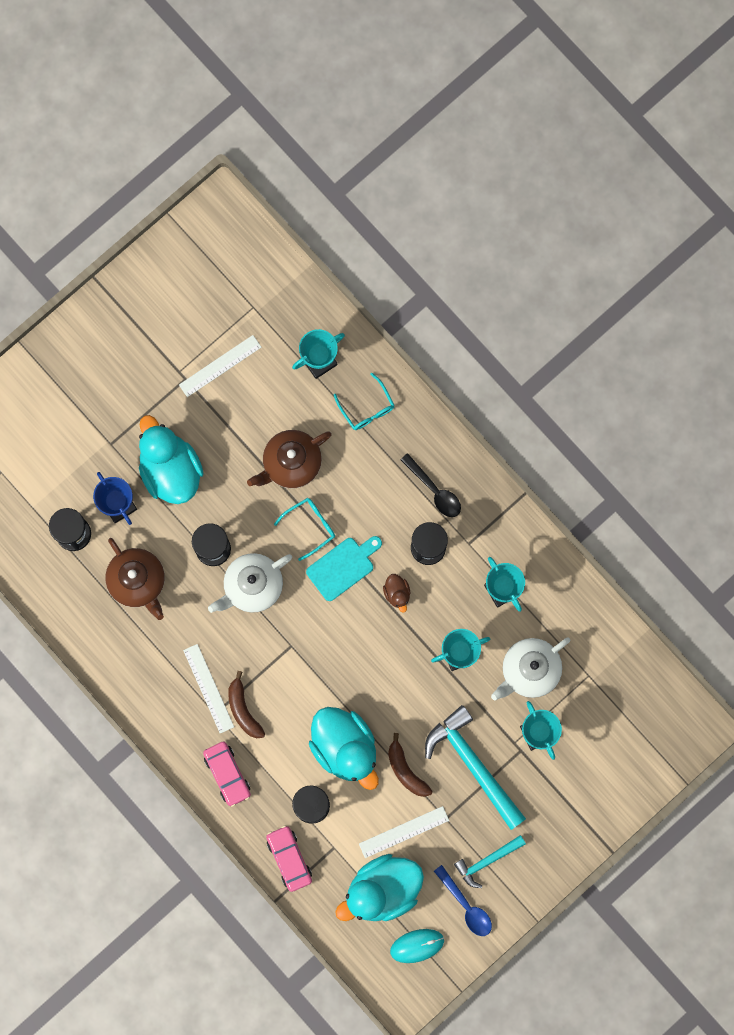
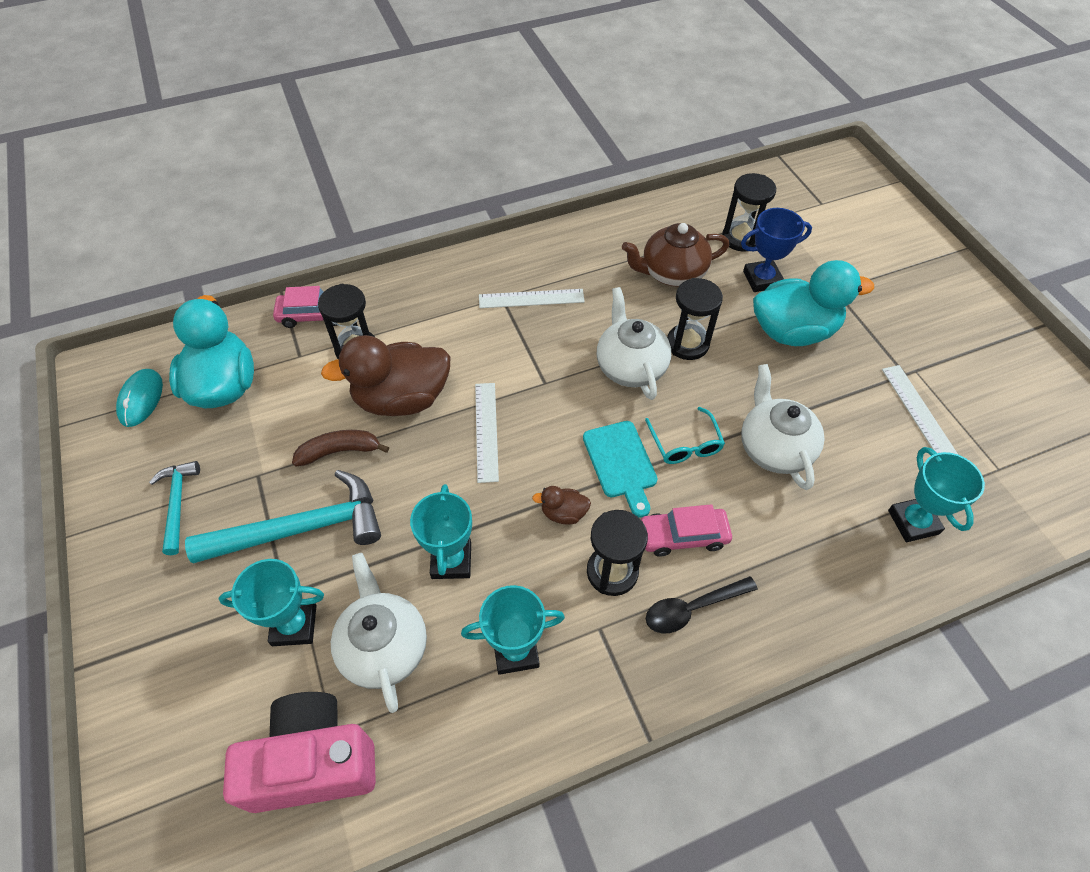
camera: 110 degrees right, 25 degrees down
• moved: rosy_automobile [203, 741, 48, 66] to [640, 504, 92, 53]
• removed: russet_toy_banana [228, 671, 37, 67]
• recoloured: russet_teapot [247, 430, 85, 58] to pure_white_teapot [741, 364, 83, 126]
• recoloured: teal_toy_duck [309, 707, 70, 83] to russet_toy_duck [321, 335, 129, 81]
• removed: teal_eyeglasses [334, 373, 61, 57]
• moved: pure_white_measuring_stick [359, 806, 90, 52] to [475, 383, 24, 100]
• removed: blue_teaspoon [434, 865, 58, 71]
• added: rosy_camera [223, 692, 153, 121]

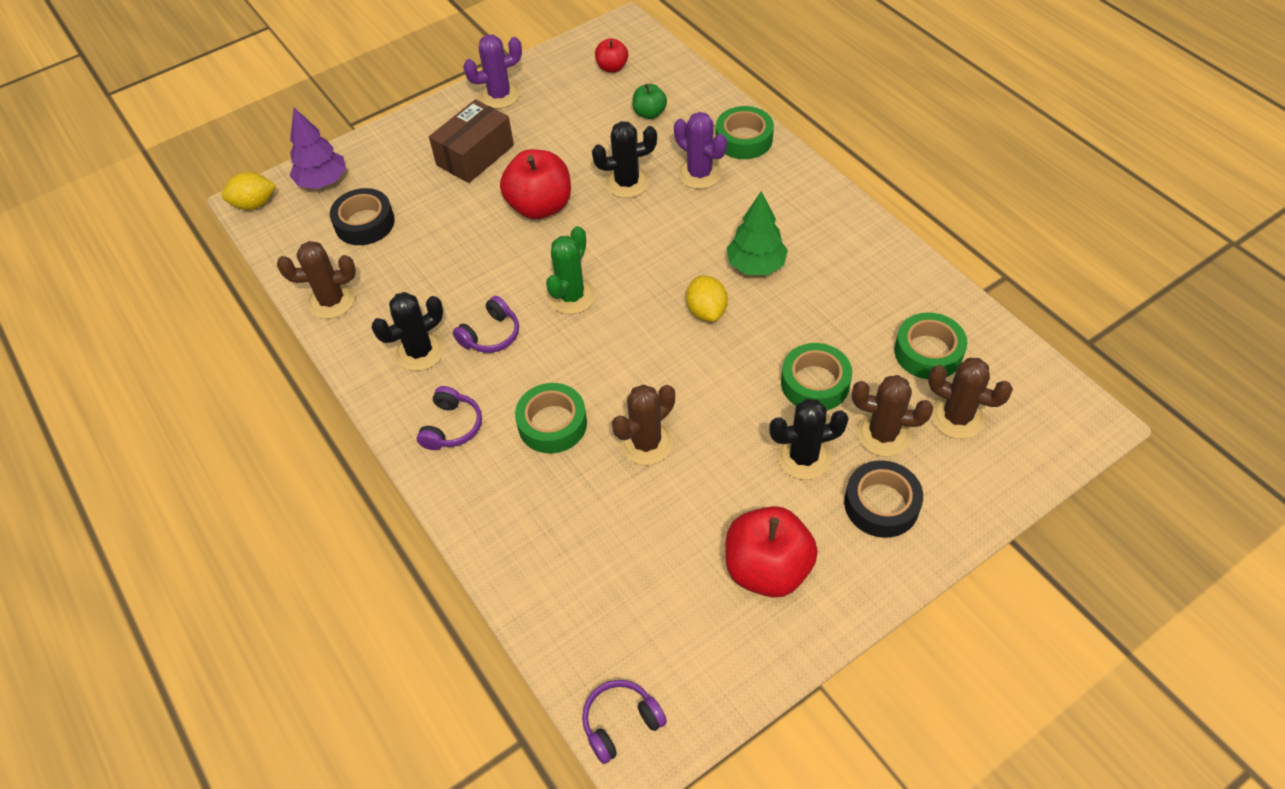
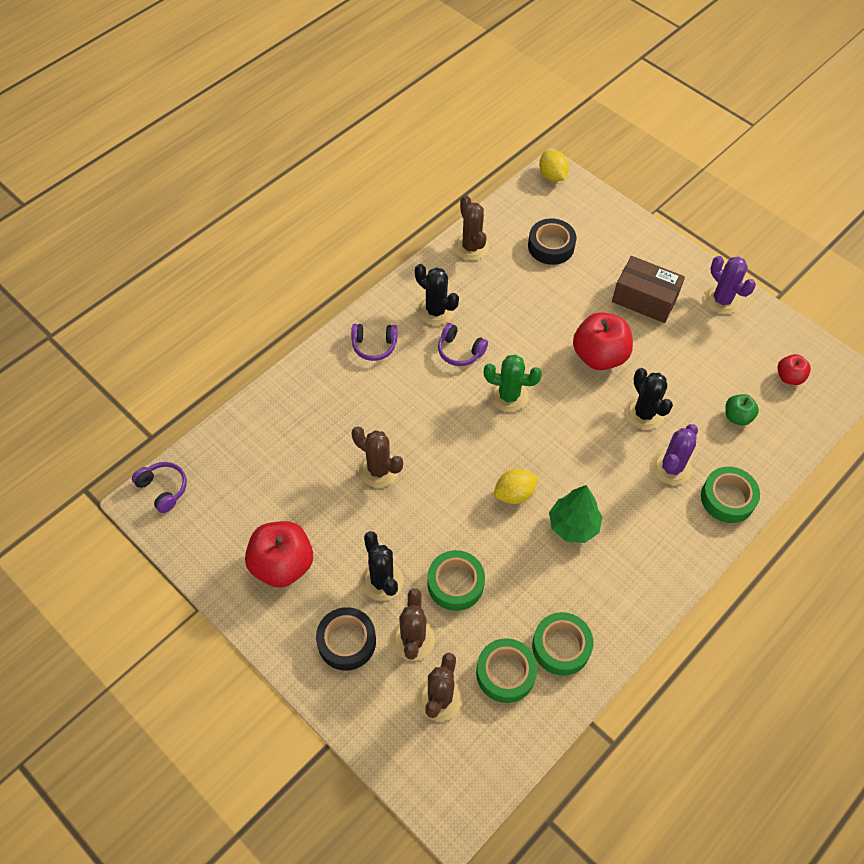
camera: 75 degrees right, 5 degrees up
• removed: violet_toy_tree [290, 108, 56, 81]
• moved: green_tape [515, 383, 72, 70] to [532, 612, 61, 64]

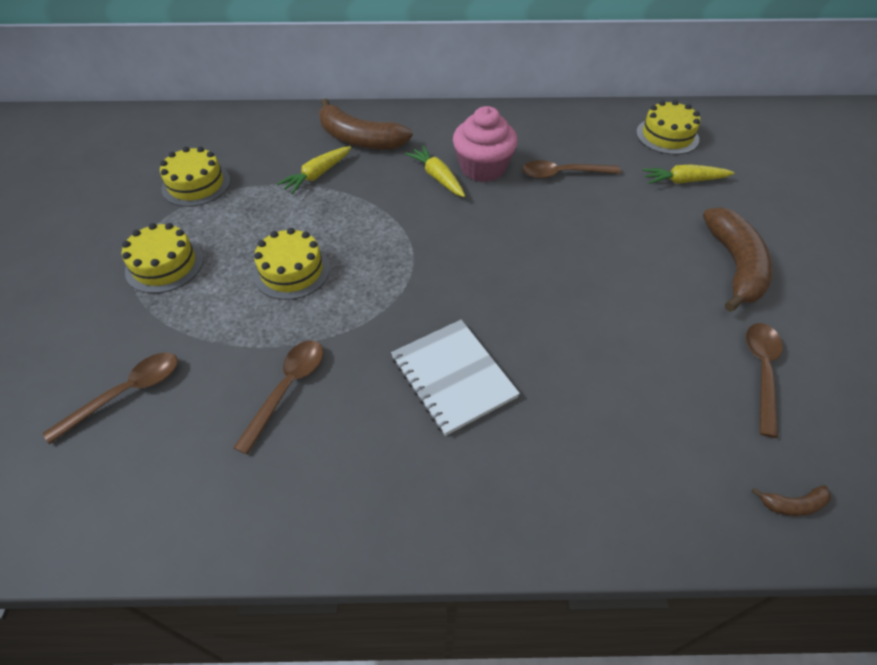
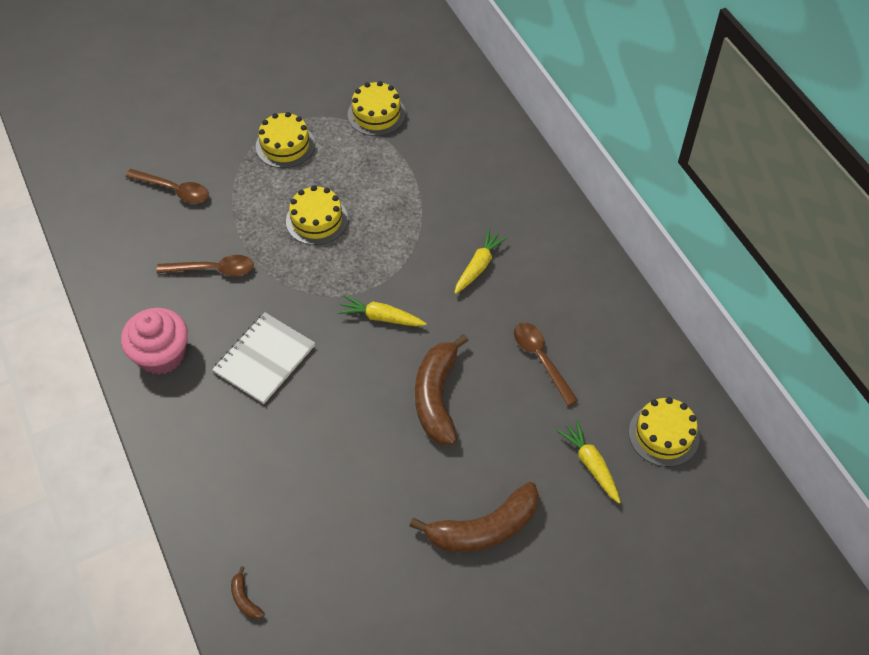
camera: 65 degrees right, 5 degrees up
• moved: golden_carrot [277, 146, 74, 48] to [337, 295, 90, 31]
• moved: russet_toy_banana [319, 99, 94, 51] to [415, 334, 53, 111]
• moved: rosy_cupcake [453, 106, 65, 76] to [121, 308, 67, 67]
• removed: russet_teaspoon [746, 323, 37, 115]

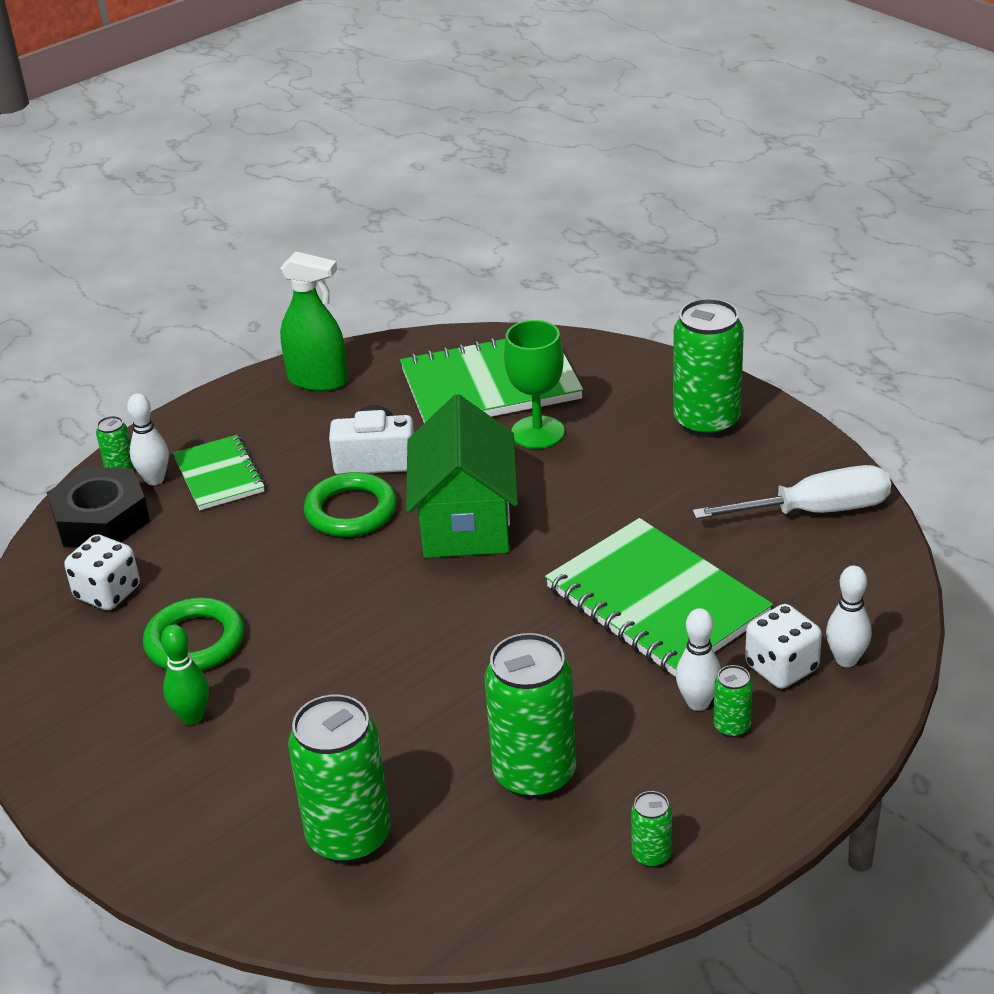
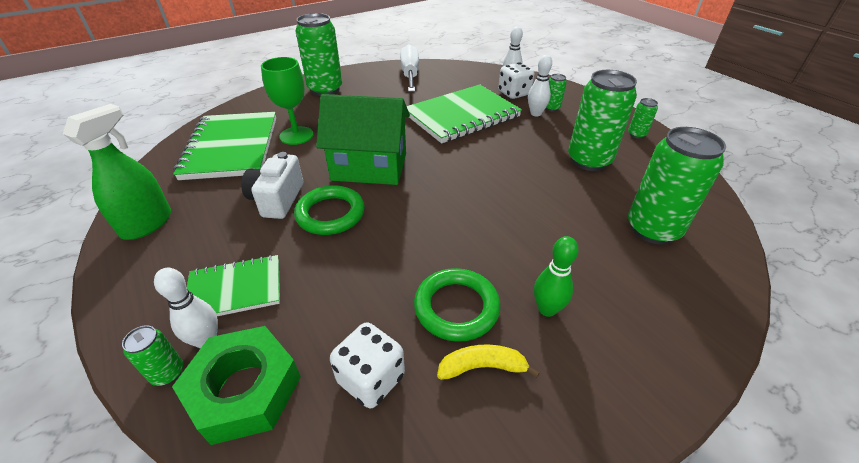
camera: 85 degrees left, 5 degrees up
• recoloured: jet-black_nut [47, 467, 103, 80] to green_nut [172, 326, 129, 119]
• added: golden_toy_banana [437, 345, 103, 35]

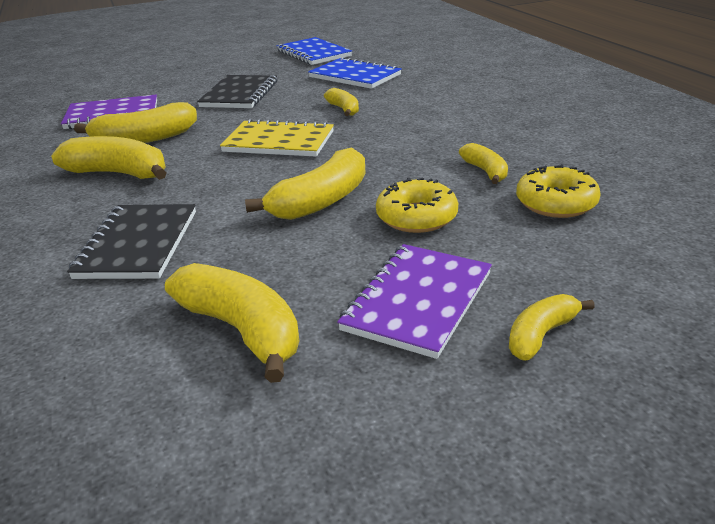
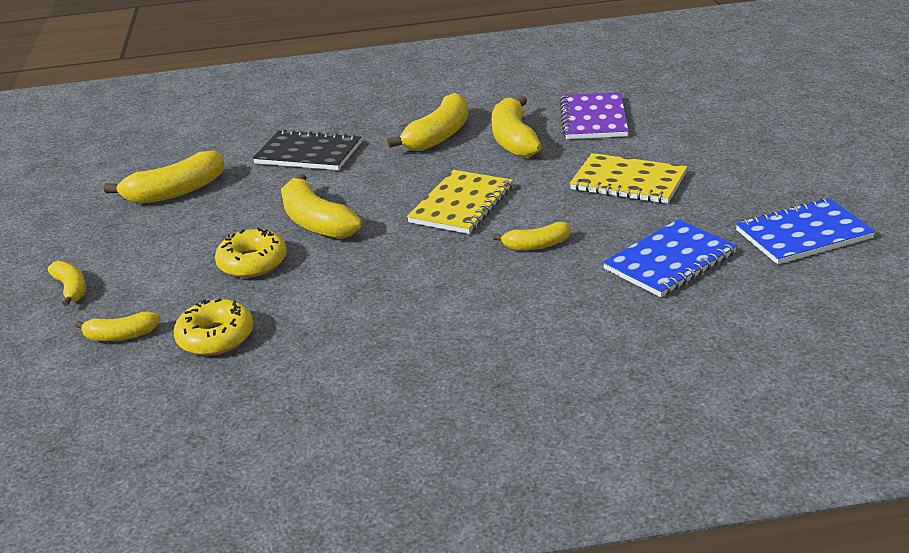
camera: 105 degrees right, 0 degrees up
• recoloured: jet-black_exercise_book [197, 75, 80, 33] to golden_exercise_book [570, 153, 117, 51]
• removed: violet_exercise_book [337, 244, 155, 115]
• moved: golden_toy_banana [459, 143, 49, 41] to [75, 311, 85, 30]

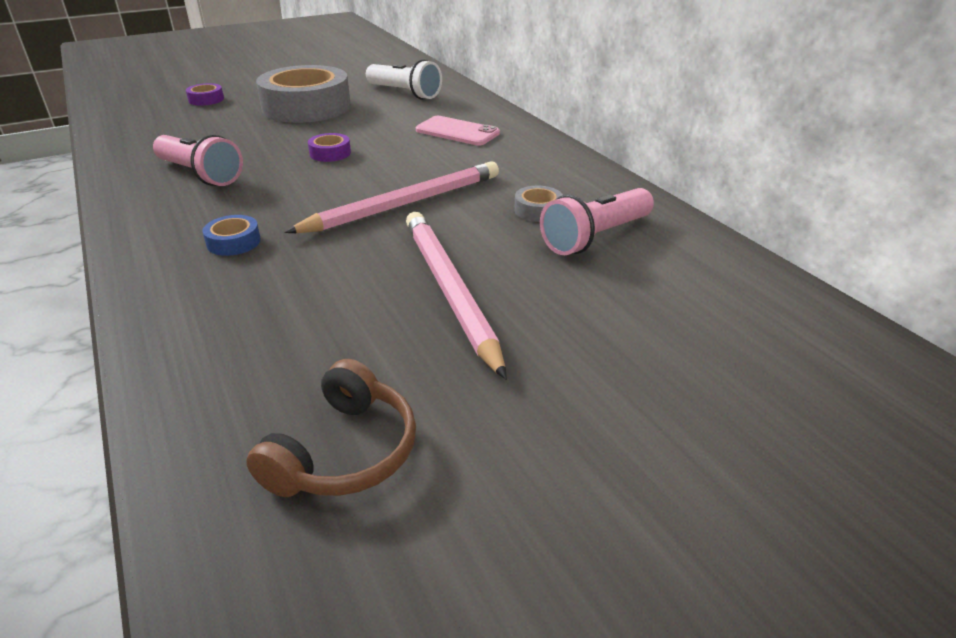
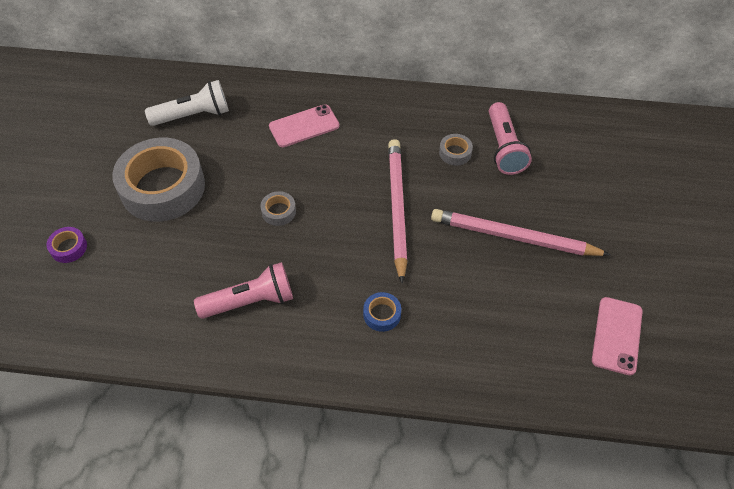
camera: 55 degrees left, 20 degrees up
• replaced: russet_headphones [246, 359, 170, 138] to rosy_smartphone [592, 297, 51, 78]
• recoloured: violet_tape [308, 133, 43, 29] to gray_tape [260, 191, 36, 35]

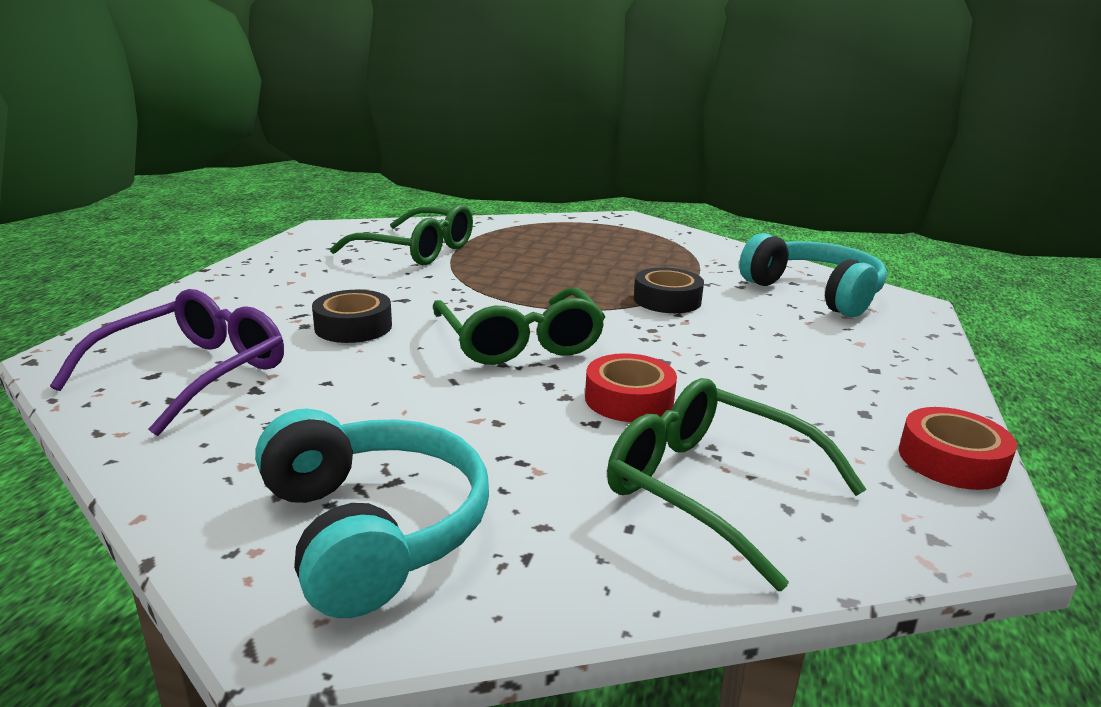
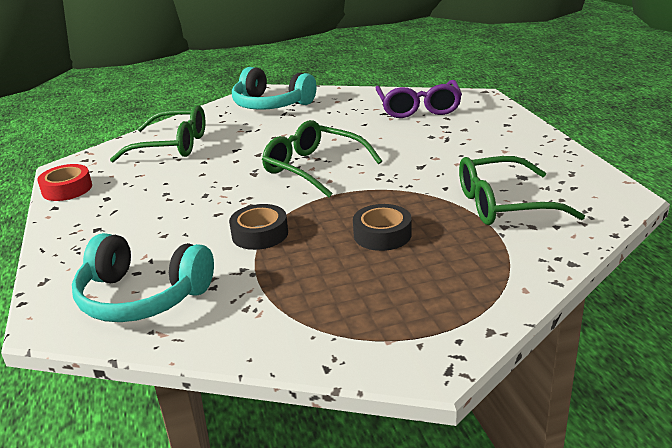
camera: 150 degrees right, 5 degrees up
• moved: jet-black_tape [312, 290, 80, 53] to [353, 204, 59, 47]
• removed: crimson_tape [585, 353, 92, 69]

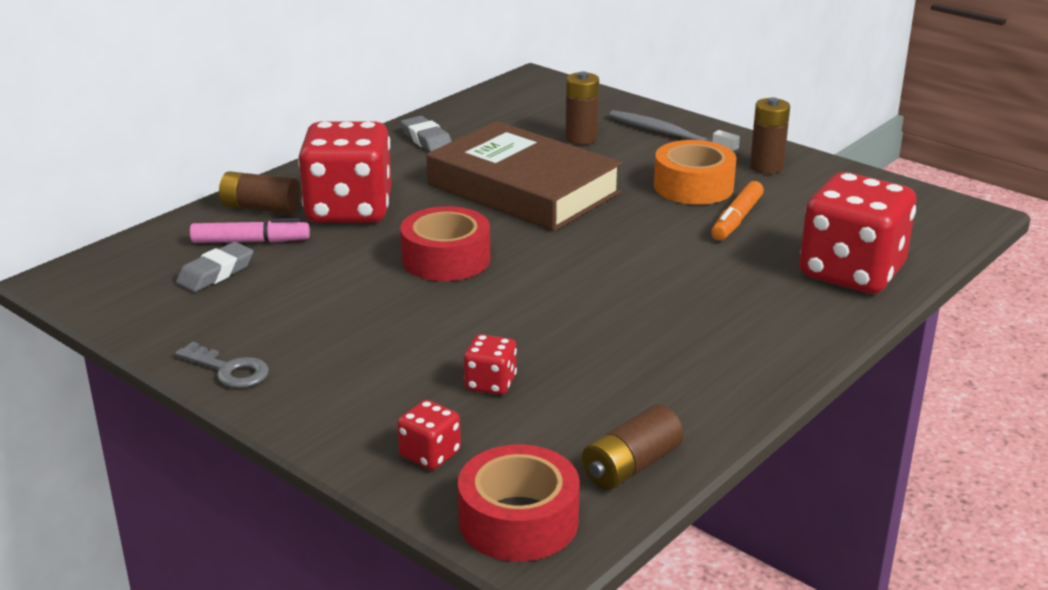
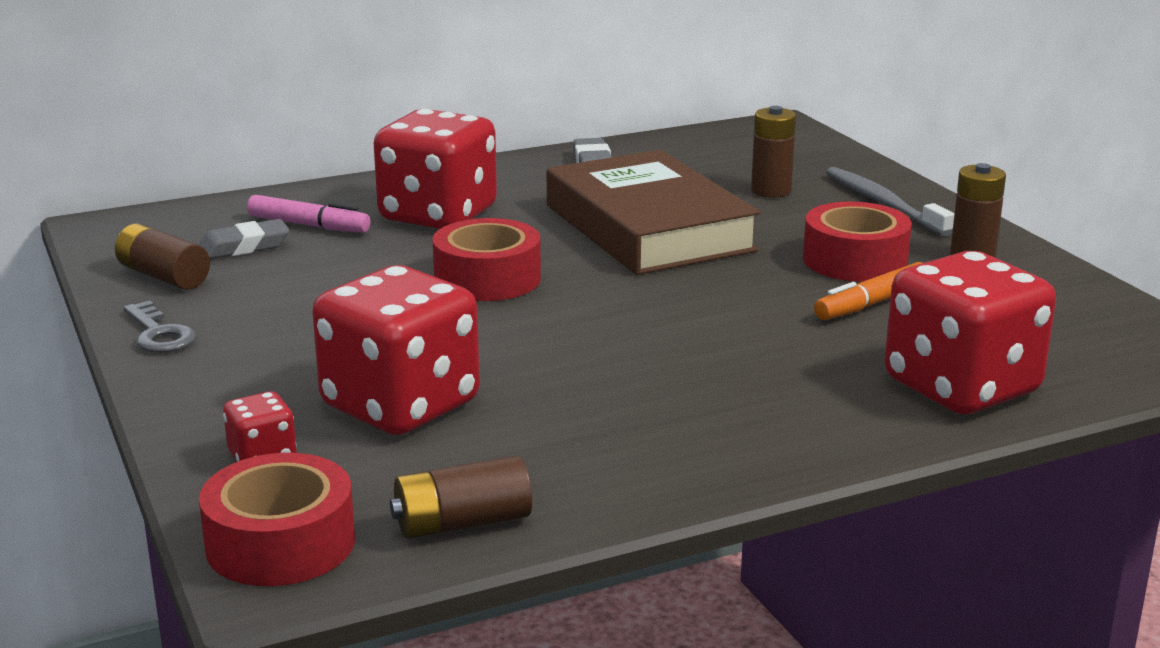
camera: 25 degrees right, 5 degrees down
• moved: russet_power_cell [219, 171, 81, 43] to [115, 223, 95, 67]
• resized: crimson_game_die [464, 334, 53, 61] = [312, 265, 168, 170] x2.27
• recoloured: orange-coloured_tape [654, 140, 83, 64] to crimson_tape [803, 202, 109, 80]

